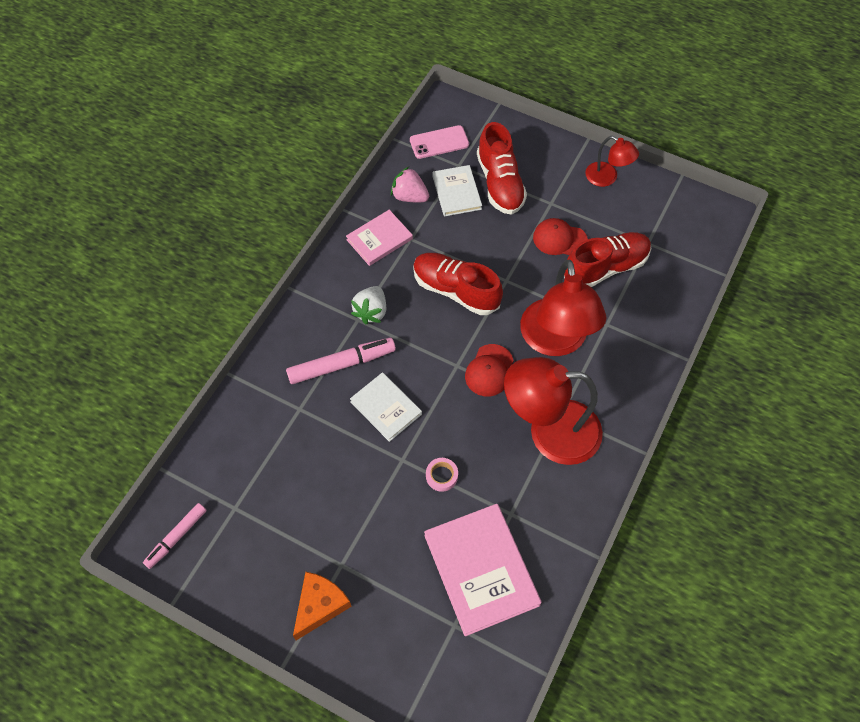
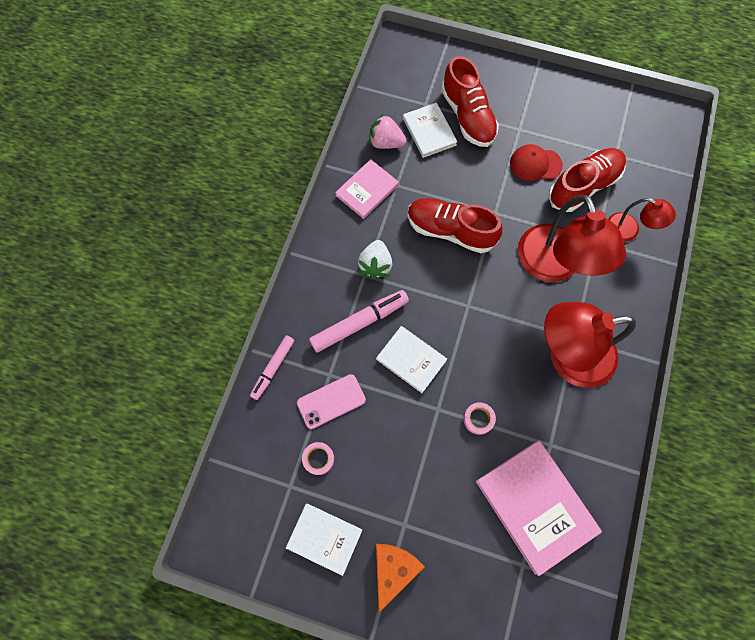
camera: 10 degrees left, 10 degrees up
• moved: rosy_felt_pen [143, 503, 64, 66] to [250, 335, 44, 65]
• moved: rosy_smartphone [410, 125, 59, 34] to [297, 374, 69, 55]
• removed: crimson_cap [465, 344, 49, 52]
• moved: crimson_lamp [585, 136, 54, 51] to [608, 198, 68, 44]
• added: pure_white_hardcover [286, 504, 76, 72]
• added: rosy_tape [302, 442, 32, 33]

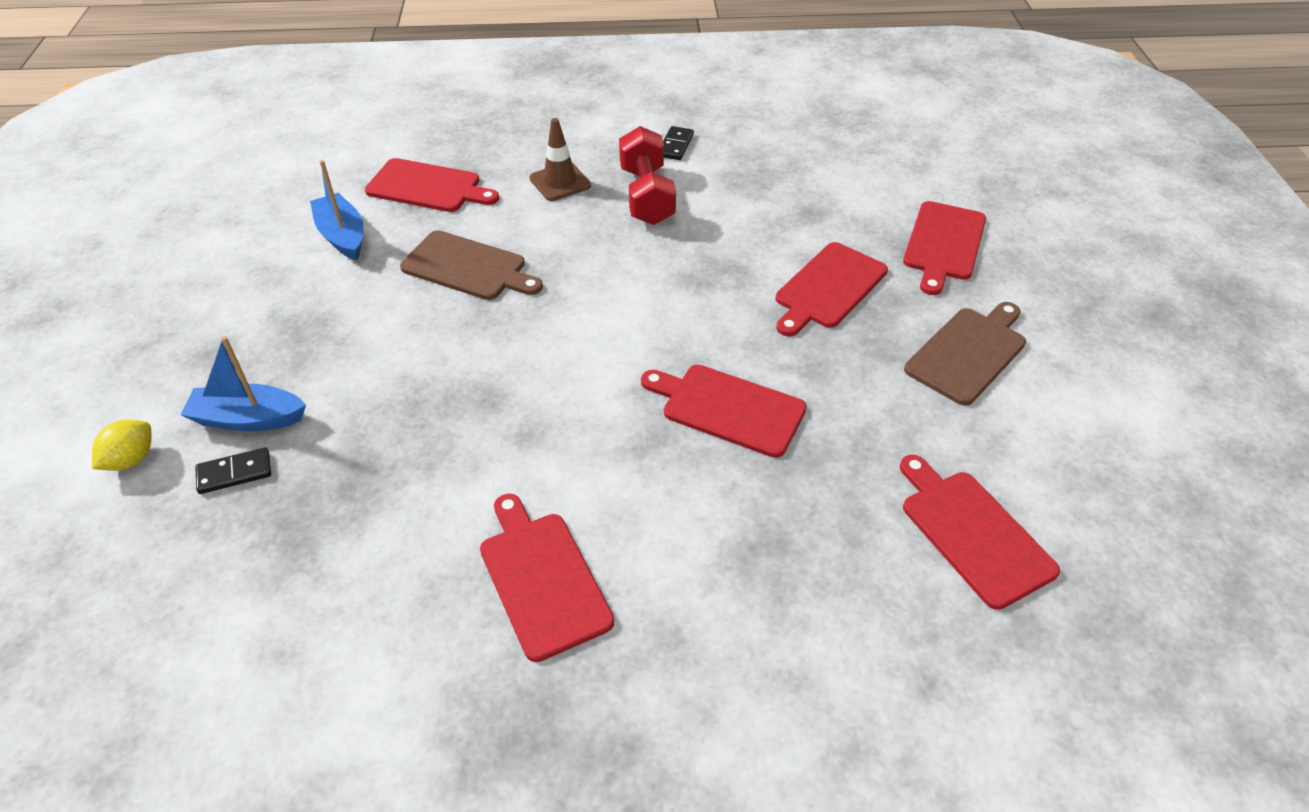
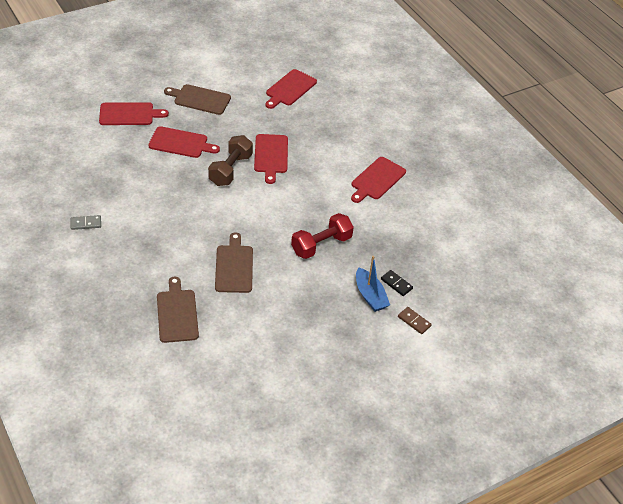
camera: 120 degrees left, 0 degrees up
• replaced: golden_lemon [92, 420, 60, 51] to russet_domino_piece [398, 307, 34, 27]
• removed: blue_sailboat [310, 160, 54, 100]
• recoloured: crimson_bread_board [365, 158, 134, 54] to russet_bread_board [157, 277, 42, 66]
• removed: russet_road_cone [529, 118, 62, 83]
• moved: crimson_free_weight [619, 126, 57, 99] to [291, 213, 63, 46]
• recoloured: jet-black_domino_piece [663, 126, 31, 34] to gray_domino_piece [71, 215, 30, 15]
• added: russet_free_weight [208, 135, 45, 51]

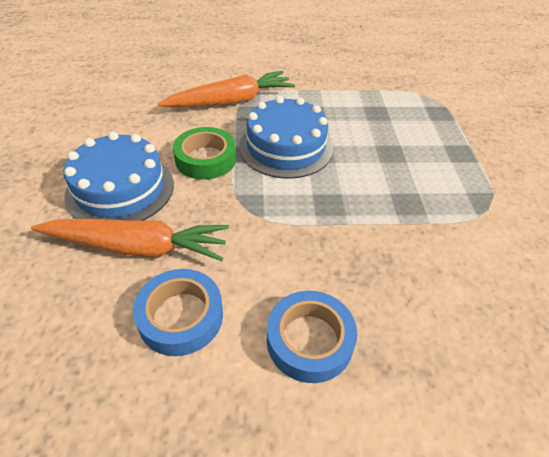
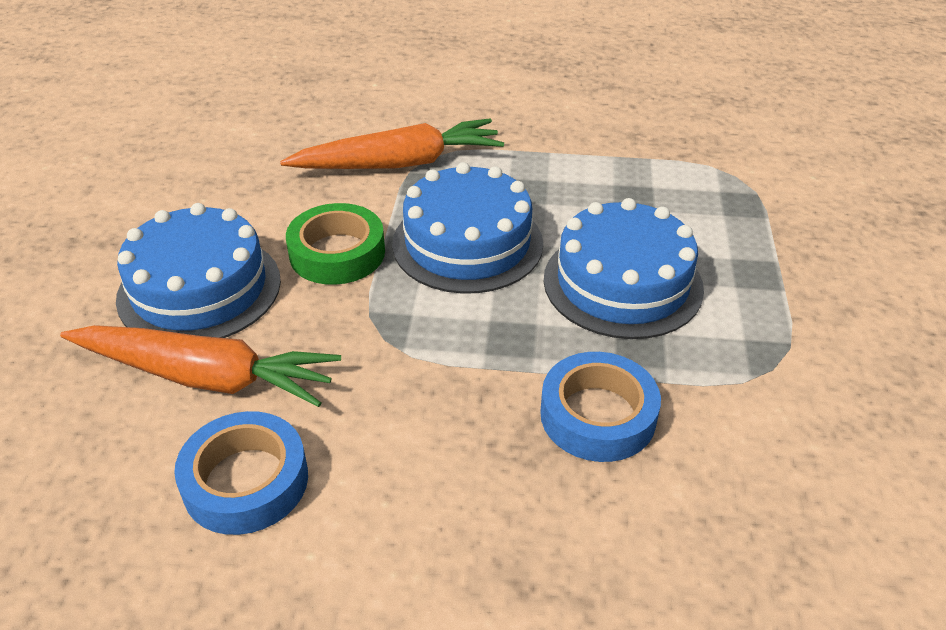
camera: 10 degrees right, 5 degrees down
• moved: blue_tape [267, 291, 90, 92] to [540, 352, 121, 110]
• added: blue_gateau [544, 198, 160, 141]

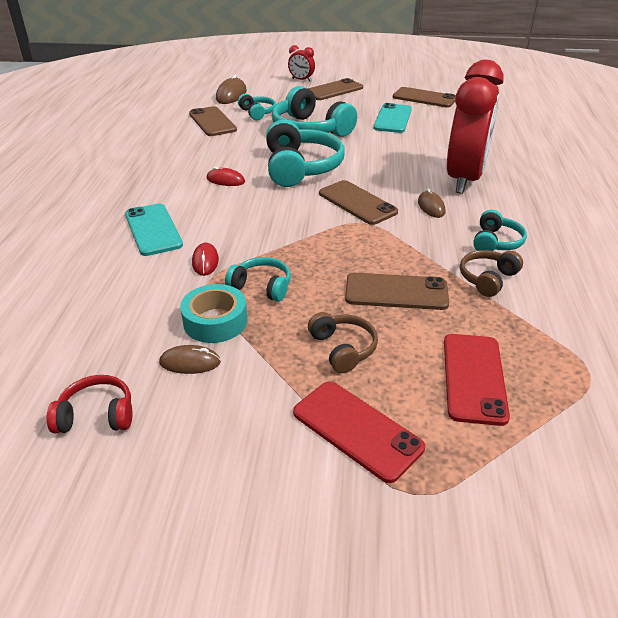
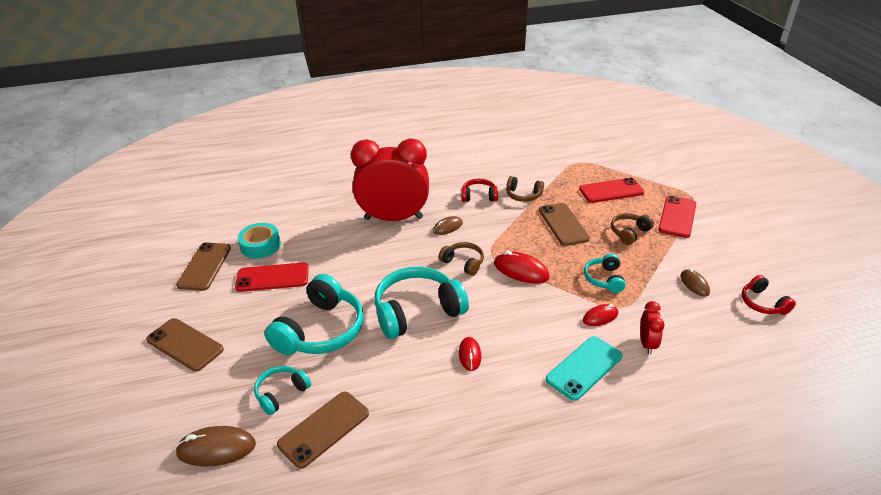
camera: 110 degrees left, 0 degrees up
• moved: teal_tape [180, 284, 67, 59] to [238, 223, 43, 36]
• moved: crimson_alarm_clock [288, 45, 27, 36] to [640, 301, 25, 54]
• replaced: russet_smartphone [319, 180, 79, 45] to russet_headphones [439, 242, 45, 34]
• recoloured: teal_smartphone [373, 103, 39, 30] to crimson_smartphone [235, 263, 74, 29]
• recoloured: teal_headphones [473, 210, 54, 41] to crimson_headphones [461, 179, 37, 23]
• added: crimson_mouse [494, 250, 56, 34]

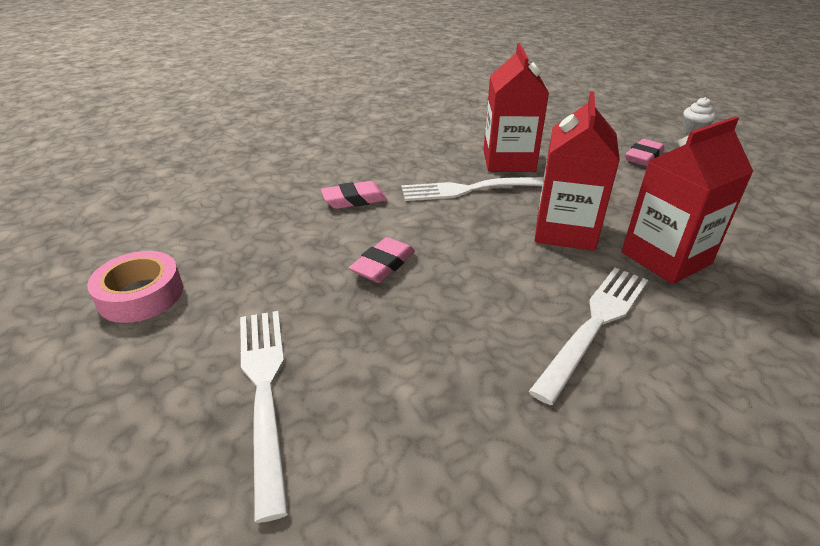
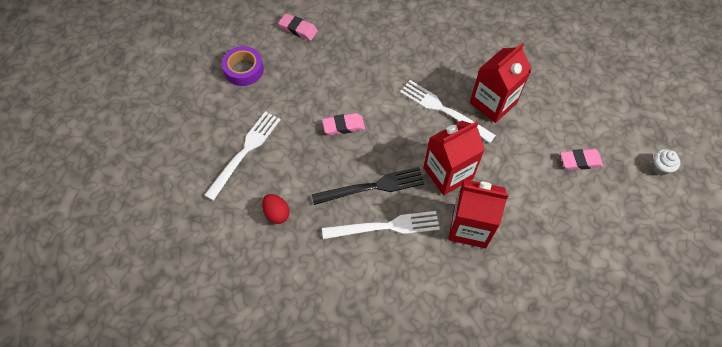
camera: 45 degrees right, 25 degrees up
• recoloured: rosy_tape [87, 251, 96, 72] to violet_tape [222, 46, 42, 40]
• moved: rosy_eraser [321, 181, 66, 28] to [278, 13, 40, 28]
• added: crimson_egg [262, 194, 28, 30]
• added: jet-black_fork [312, 167, 113, 38]

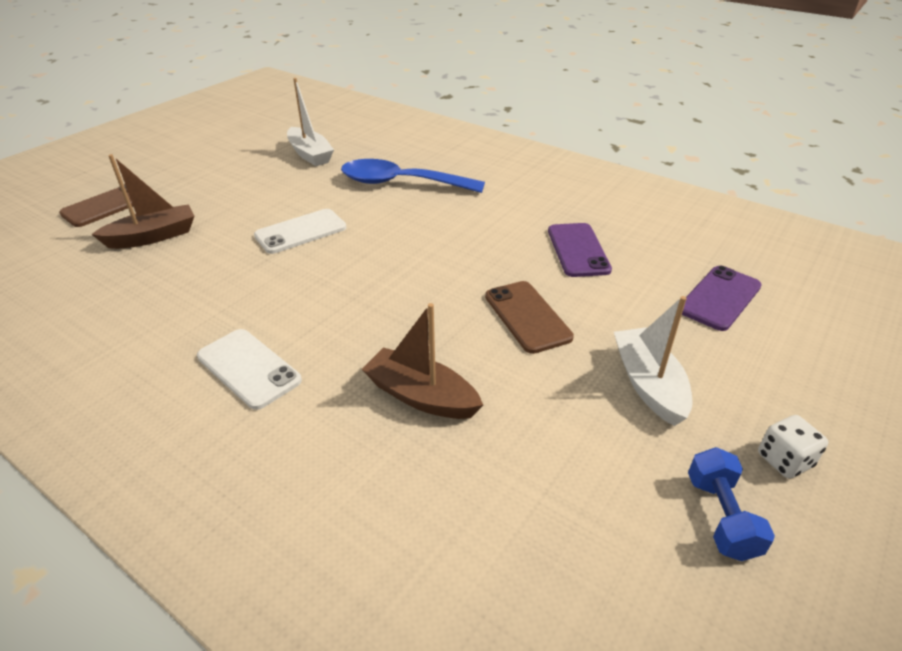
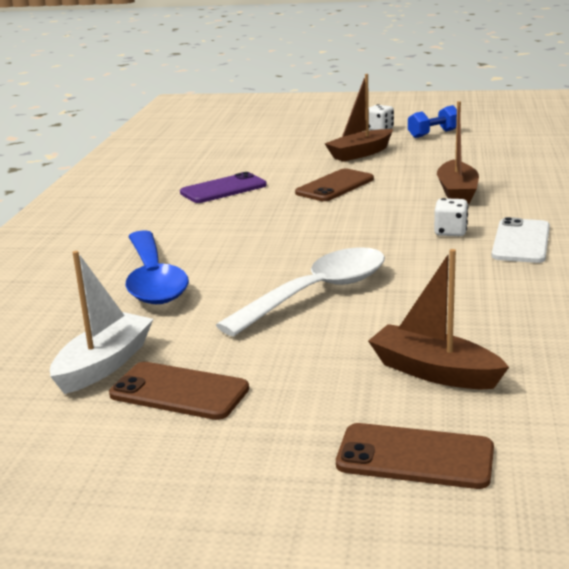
camera: 115 degrees left, 15 degrees down
• replaced: pure_white_smartphone [254, 209, 92, 45] to pure_white_teaspoon [216, 247, 169, 89]
• recoloured: pure_white_sailboat [614, 296, 78, 130] to russet_sailboat [325, 74, 68, 88]
• removed: violet_smartphone [682, 266, 80, 65]
• added: russet_smartphone [109, 362, 140, 58]
• added: pure_white_game_die [434, 198, 34, 38]

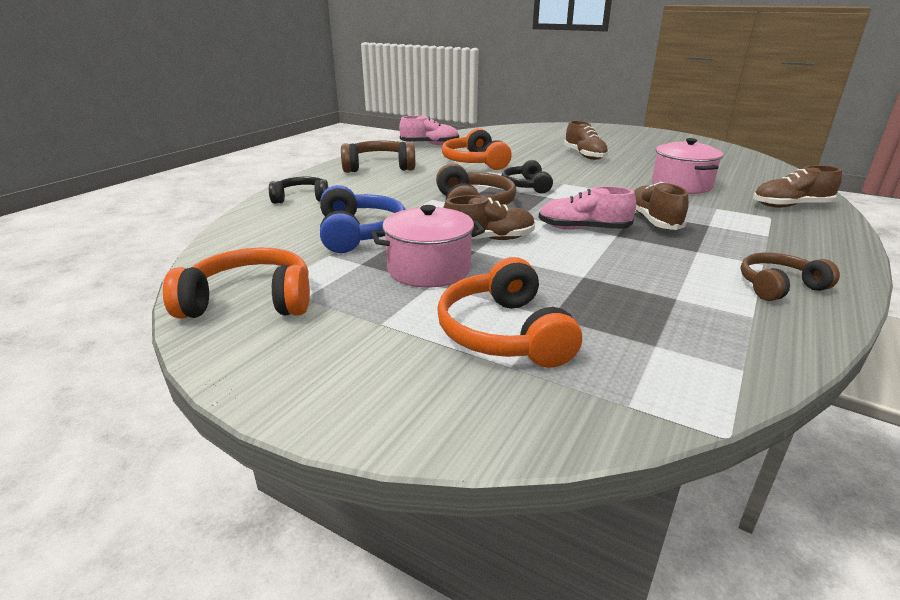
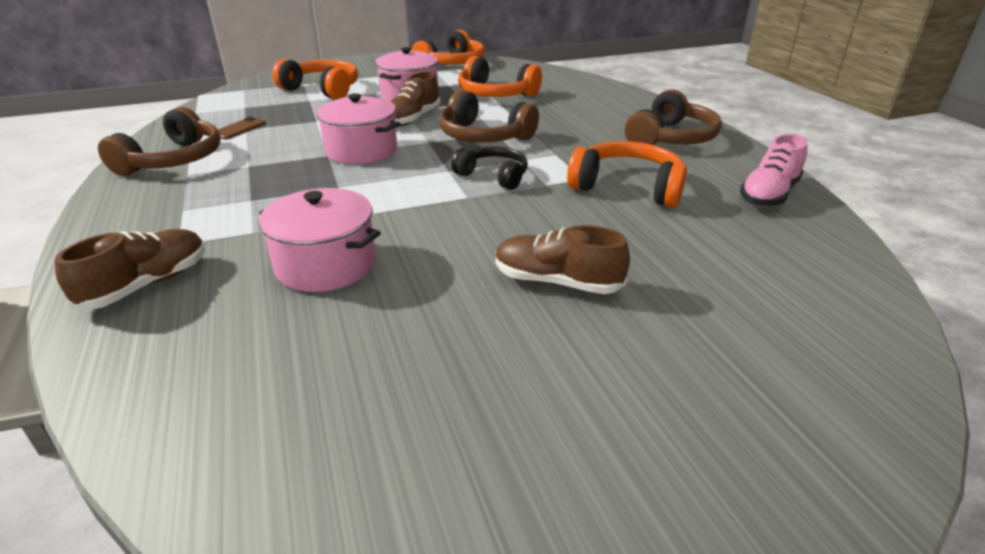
camera: 130 degrees right, 5 degrees up
• removed: jet-black_headphones [269, 177, 59, 27]
• recoloured: blue_headphones [320, 185, 85, 68] to orange-coloured_headphones [458, 56, 84, 41]
• replaced: rosy_lace-up_shoe [539, 186, 97, 44] to rosy_stockpot [316, 93, 84, 71]
• removed: russet_lace-up_shoe [634, 182, 55, 48]
• resized: russet_headphones [741, 252, 99, 49] = [98, 107, 123, 69] x1.50
• added: russet_smartphone [217, 117, 49, 23]

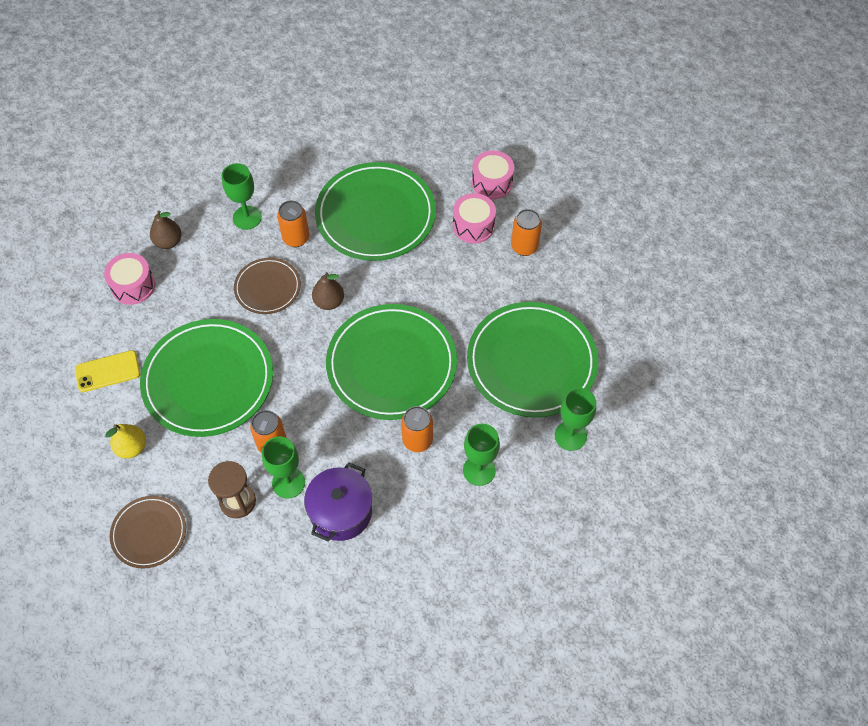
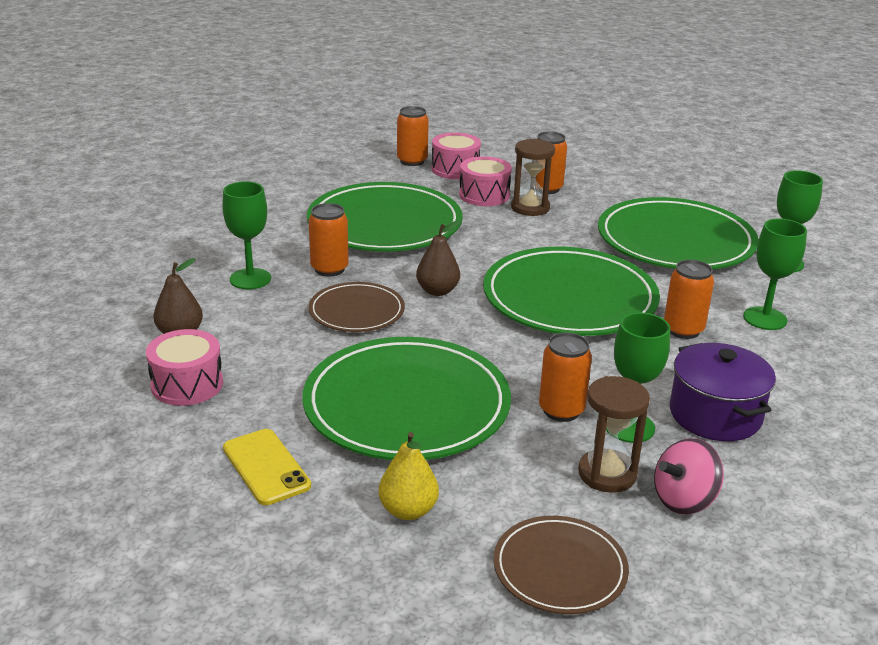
camera: 45 degrees left, 30 degrees down
• turned: golden_smartphone [75, 350, 65, 42] = [223, 429, 88, 76] 60 degrees counterclockwise
• added: orange-coloured_tin [397, 106, 32, 60]
• added: russet_sand_timer [511, 139, 44, 77]
• added: rosy_toy_top [654, 438, 70, 77]

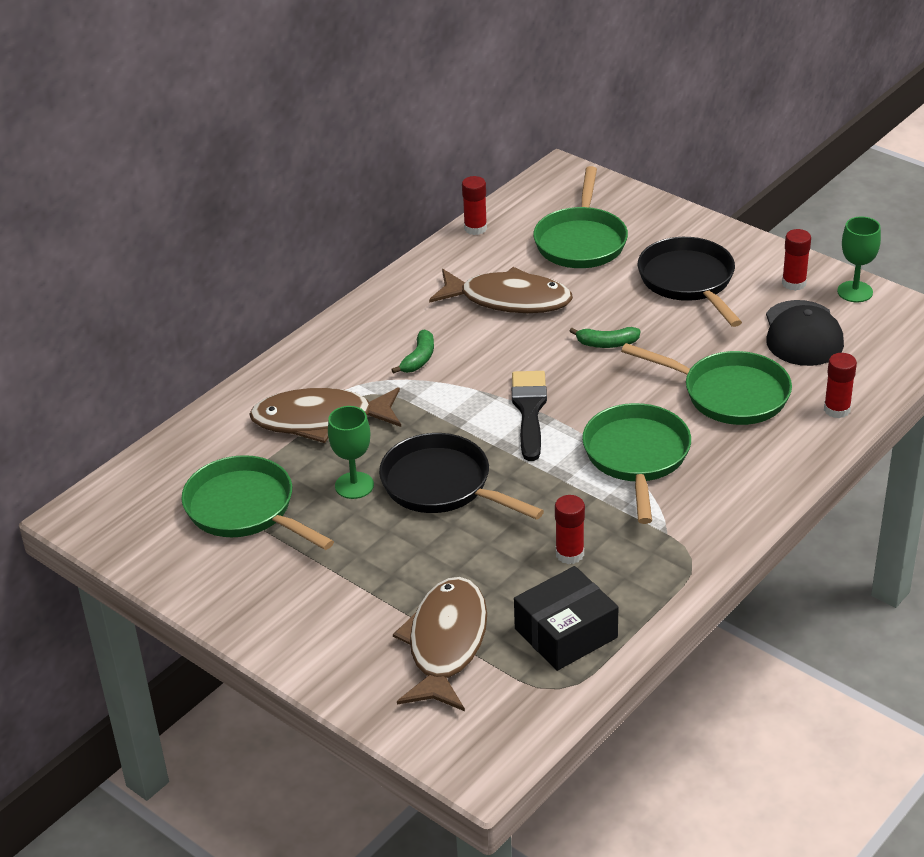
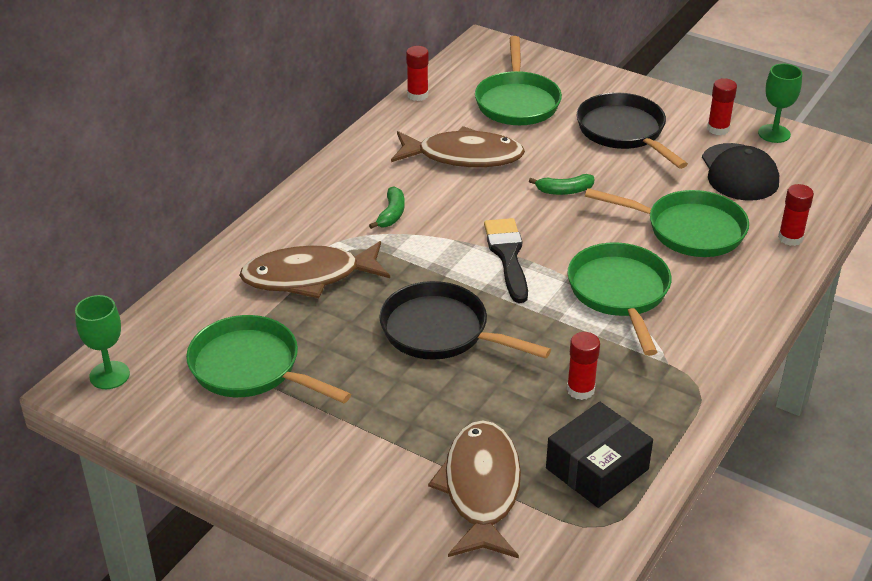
camera: 10 degrees left, 0 degrees up
• moved: green_chalice [328, 406, 46, 93] to [75, 295, 55, 94]

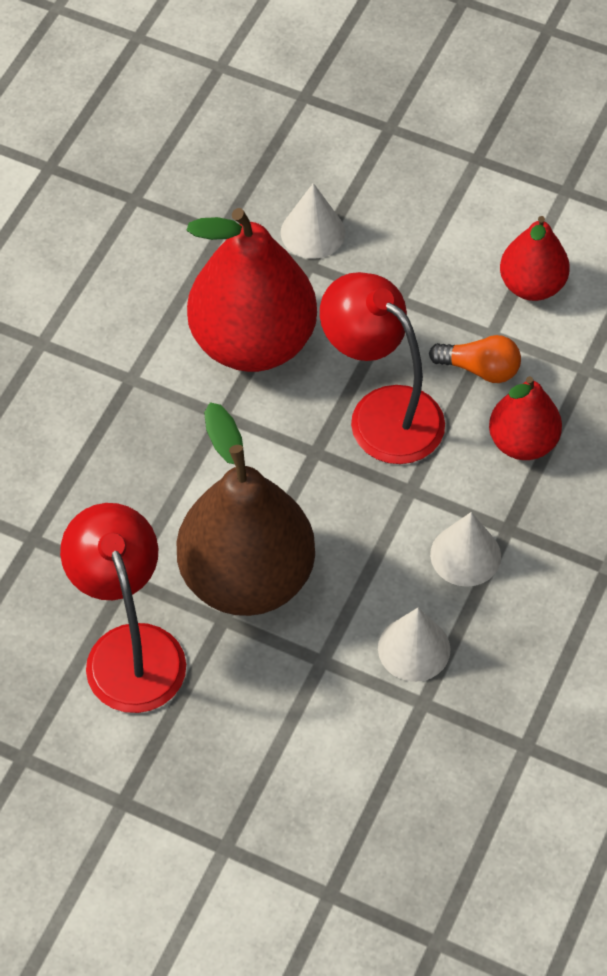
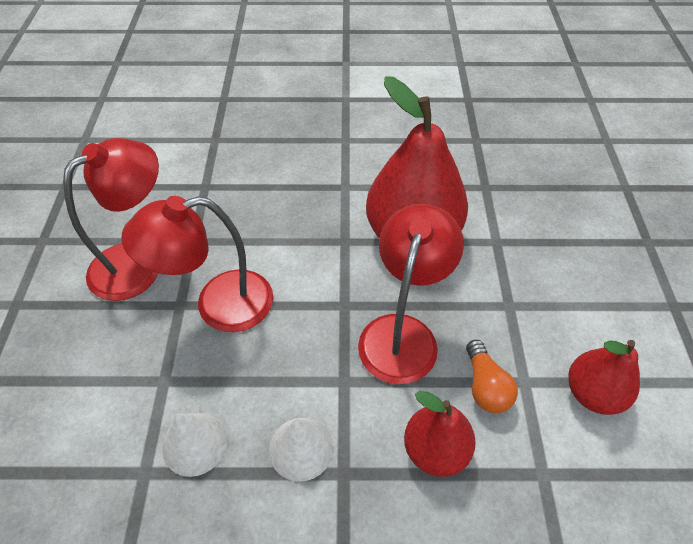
camera: 65 degrees right, 5 degrees down
• replaced: russet_pear [177, 402, 138, 214] to crimson_lamp [121, 196, 152, 136]
• removed: pure_white_solid_cone [281, 183, 64, 76]

